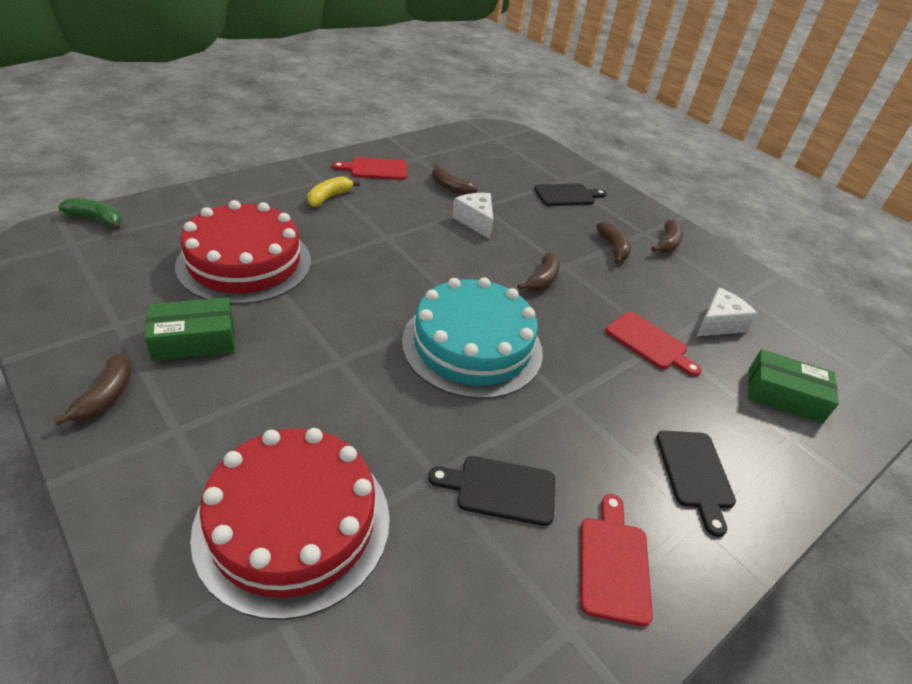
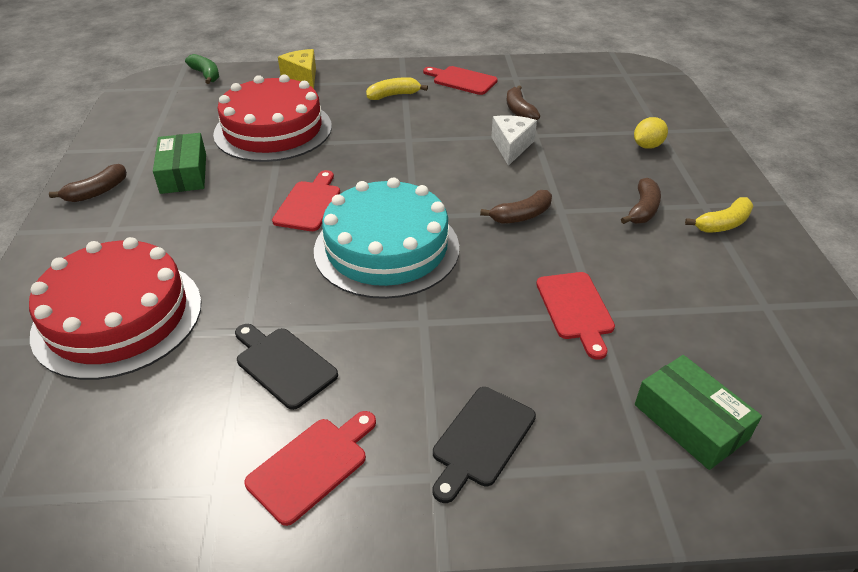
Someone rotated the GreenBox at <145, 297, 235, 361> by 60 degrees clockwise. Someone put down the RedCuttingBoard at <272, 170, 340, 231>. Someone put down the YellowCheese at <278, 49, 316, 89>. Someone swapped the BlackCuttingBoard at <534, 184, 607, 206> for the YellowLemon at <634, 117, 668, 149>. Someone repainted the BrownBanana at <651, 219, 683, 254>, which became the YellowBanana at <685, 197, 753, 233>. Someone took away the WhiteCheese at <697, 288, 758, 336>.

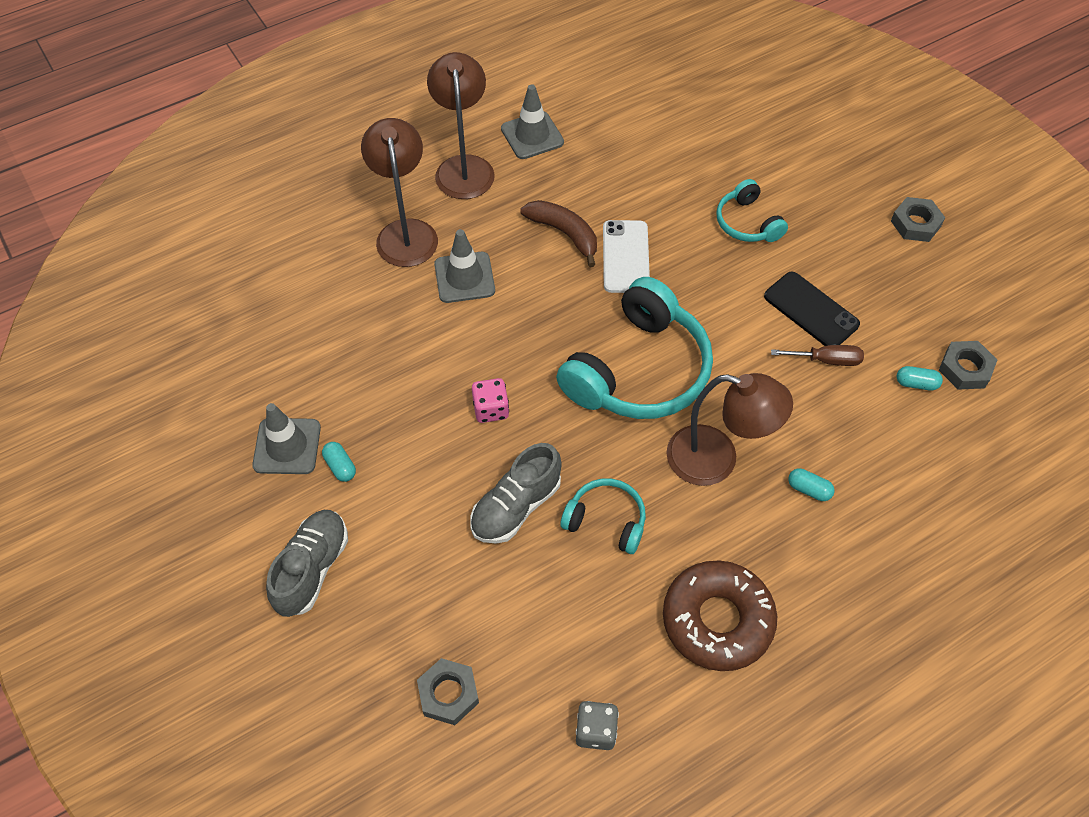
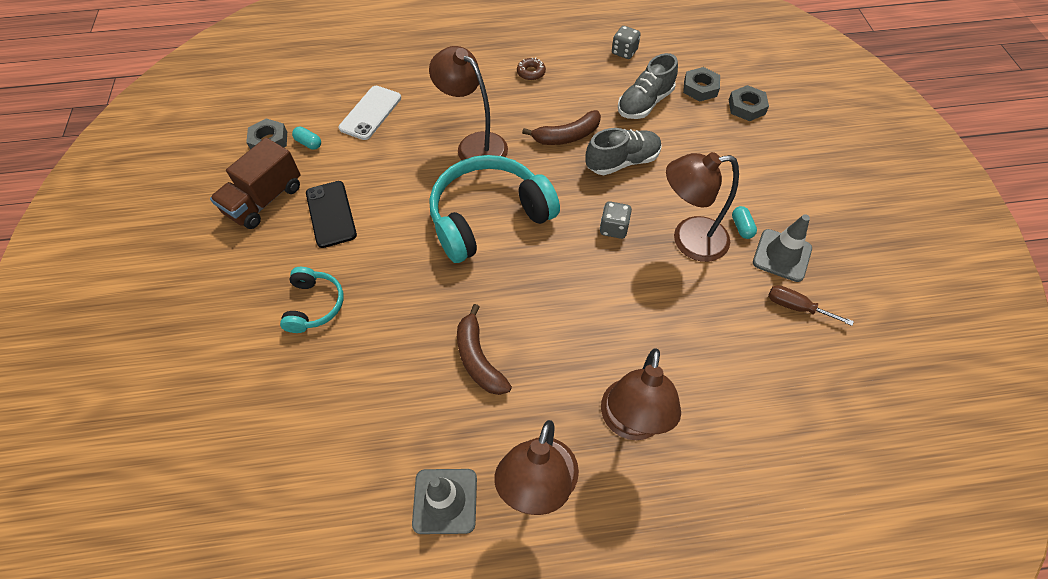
Someone put down the BrownTruck at <210, 138, 301, 229>. Someone carried the WhitePhone from <603, 220, 650, 293> to <339, 86, 401, 140>. Someone scaled the BrownDonut at <663, 560, 777, 671> by 0.42. Someone swapped the TurquoiseHeadphones at <560, 479, 646, 554> for the BrownBanana at <522, 110, 601, 145>. Someone repainted the PinkDice at <472, 378, 509, 423>, which became the GreyDice at <600, 201, 632, 239>. Someone carried the GreyShoe from <266, 510, 348, 617> to <618, 53, 678, 119>. Someone put down the BrownLamp at <666, 152, 739, 262>. Someone carried the GreyNut from <891, 197, 945, 242> to <729, 85, 769, 121>. Someone carried the BrownScrewdriver from <771, 345, 864, 366> to <768, 285, 854, 326>. Someone took away the GreyTrafficCone at <434, 229, 495, 303>. Someone took away the TurquoiseCapsule at <788, 468, 835, 501>.

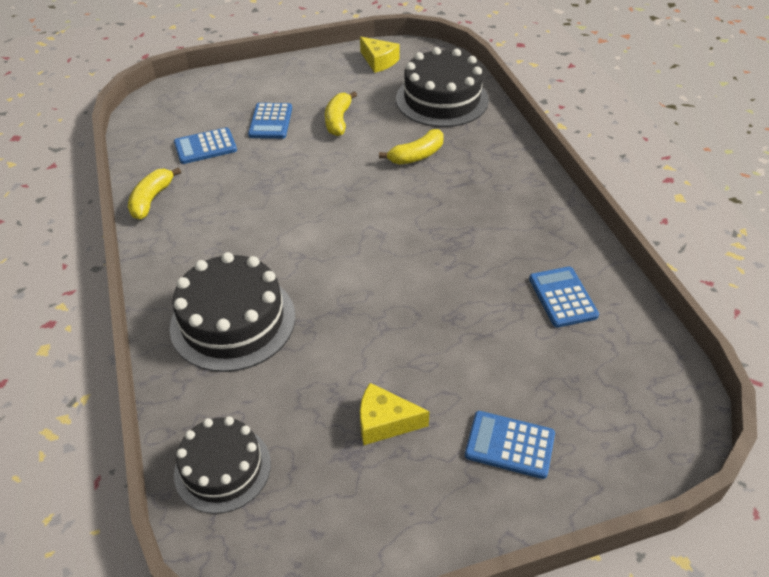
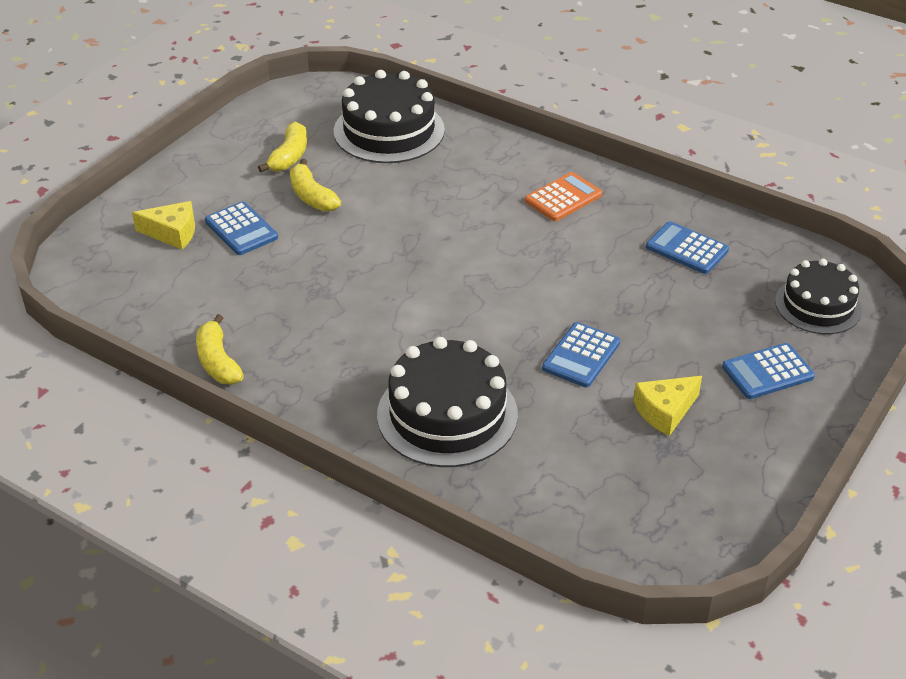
Someone carried the YellowCheese from <360, 37, 399, 73> to <132, 201, 195, 250>. Someone carried the YellowBanana from <379, 129, 444, 165> to <258, 121, 307, 172>. Someone put down the OrangeCalculator at <525, 172, 602, 221>. Someone carried the BlueCalculator from <174, 127, 237, 164> to <542, 322, 620, 387>. Someone carried the BlackCake from <174, 417, 271, 514> to <775, 259, 862, 334>.

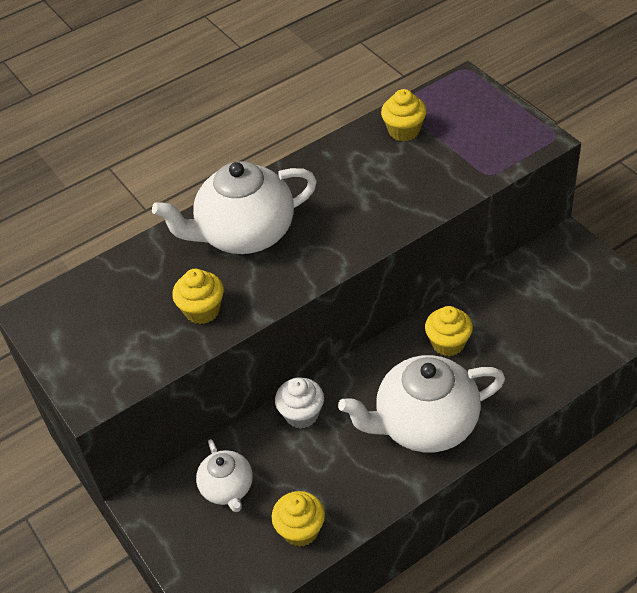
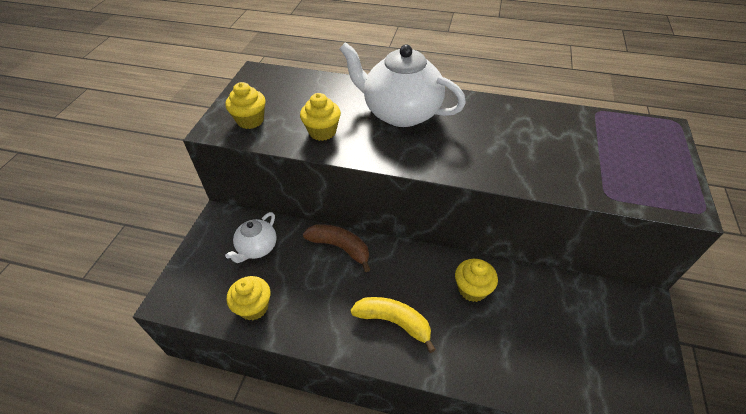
Someone carried the YellowCupcake from <381, 89, 427, 142> to <226, 82, 266, 129>. Someone swapped the WhiteCupcake at <275, 378, 324, 429> for the BrownBanana at <303, 224, 371, 272>. Someone swapped the WhiteTeapot at <338, 355, 505, 453> for the YellowBanana at <350, 297, 436, 353>.

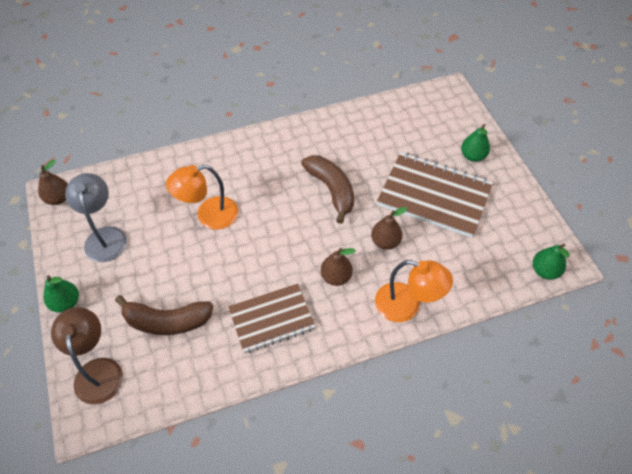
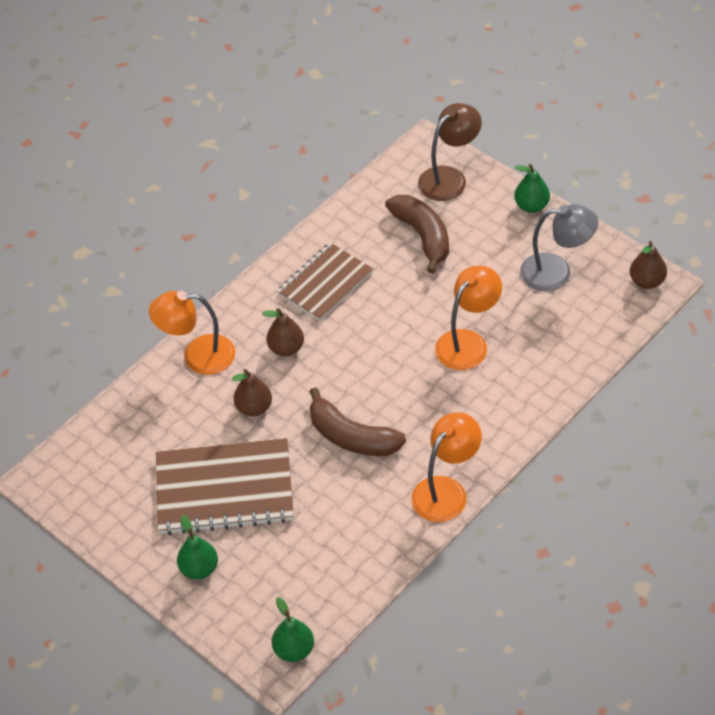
Someone carried the GreenPear from <533, 244, 570, 280> to <272, 597, 314, 662>. Someone rotated the BrownBanana at <115, 295, 213, 335> by 90 degrees clockwise. Someone put down the OrangeLamp at <412, 412, 482, 522>. Someone rotated the BrownLamp at <51, 307, 123, 405> by 90 degrees counterclockwise. Someone rotated the GreyLamp at <65, 173, 127, 262> by 45 degrees counterclockwise.

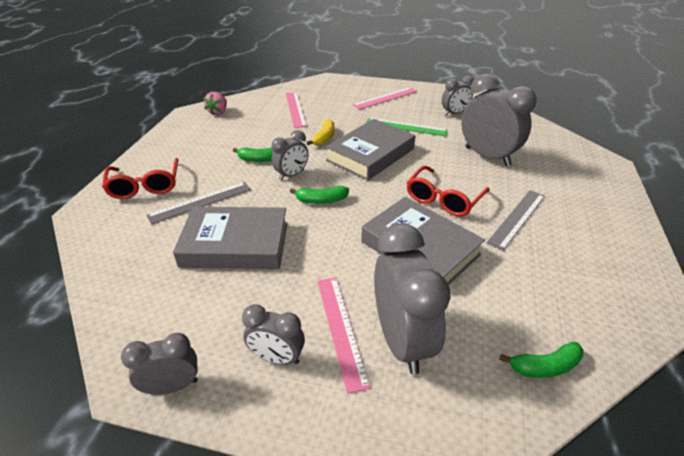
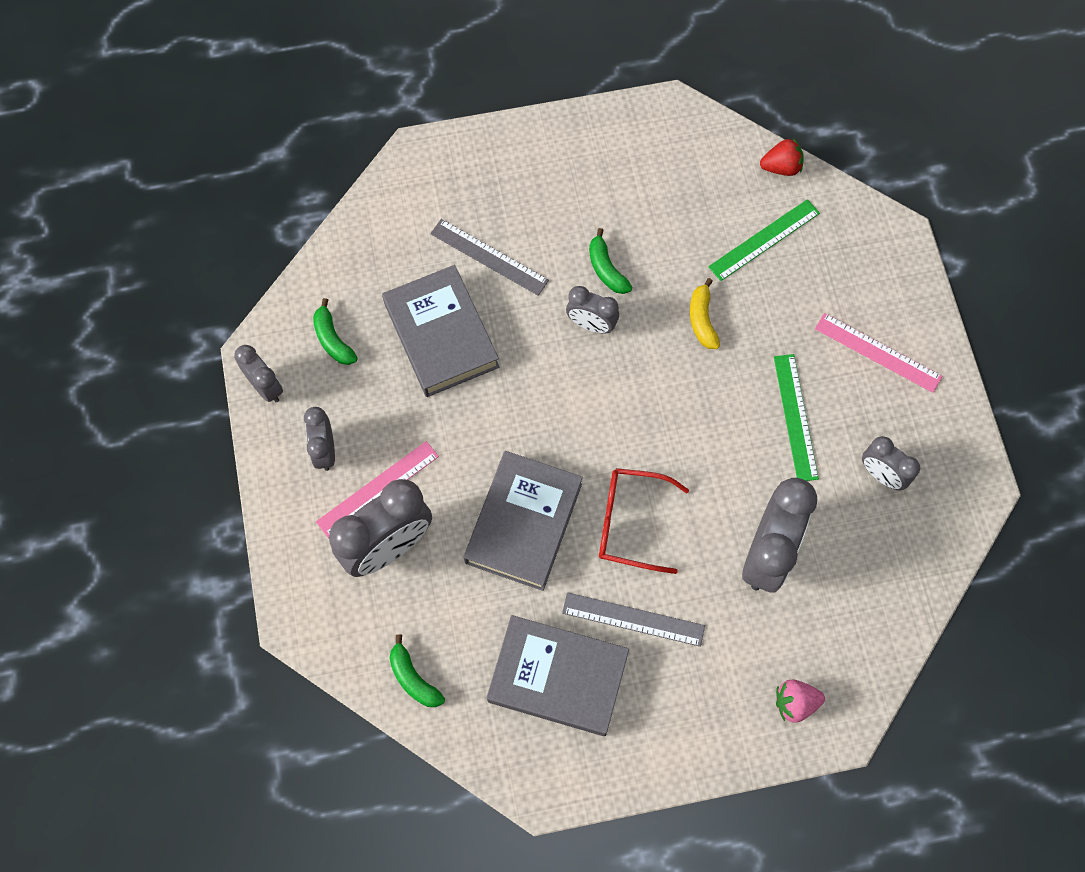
Someone carried the GreenBanana from <290, 186, 349, 204> to <313, 298, 358, 365>. Someone carried the GreyBook from <326, 119, 415, 181> to <487, 615, 629, 736>. Someone rotated the YellowBanana at <306, 119, 334, 145> by 90 degrees clockwise. Someone repainted the PinkRuler at <286, 92, 307, 128>, which became the GreenRuler at <708, 199, 820, 281>. Someone put down the RedStrawberry at <760, 138, 804, 176>. Someone carried the PinkStrawberry from <204, 92, 227, 115> to <776, 680, 825, 722>. Someone took away the RedGlasses at <102, 158, 179, 199>.

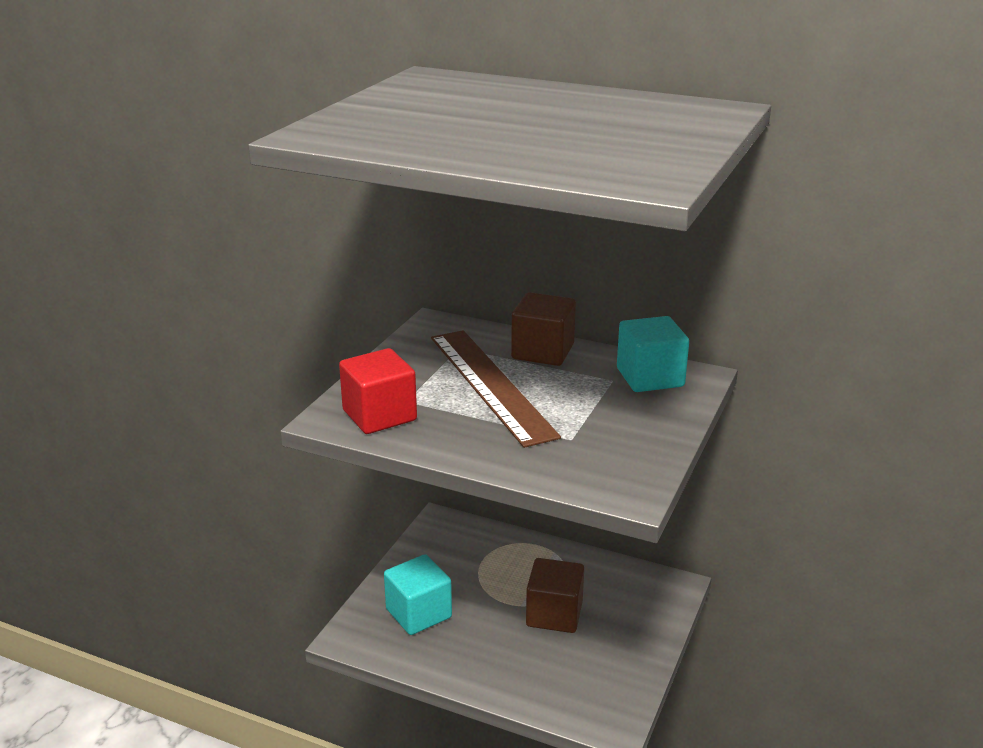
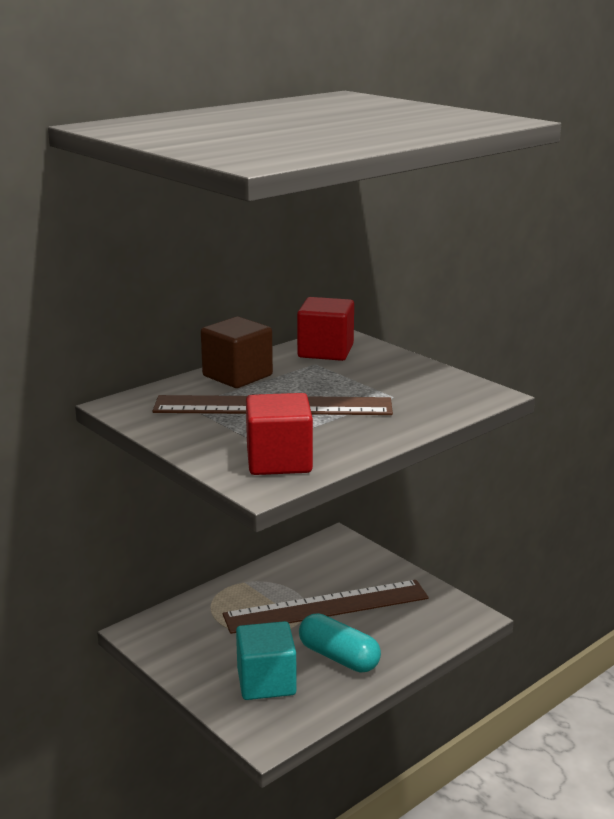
Someone swapped the BrownCube at <526, 558, 584, 633> for the BrownRuler at <223, 580, 429, 634>. Someone repainted the TurquoiseCube at <617, 316, 689, 392>, which became the RedCube at <297, 297, 354, 361>. Someone put down the TurquoiseCapsule at <299, 613, 381, 673>.

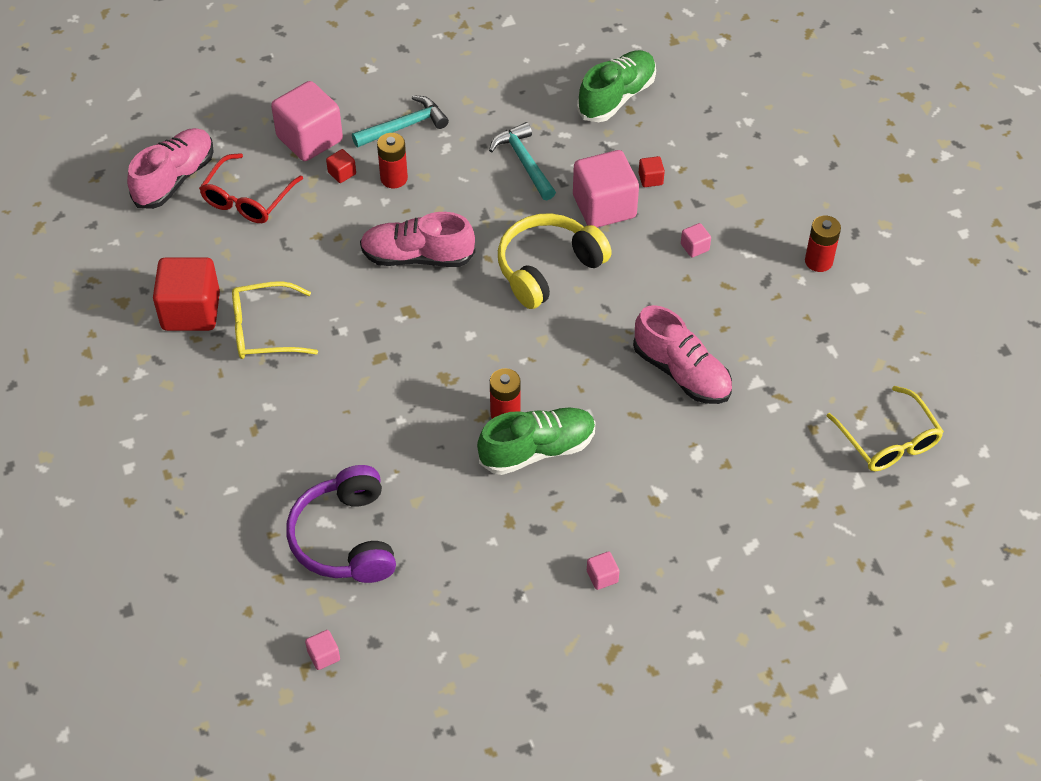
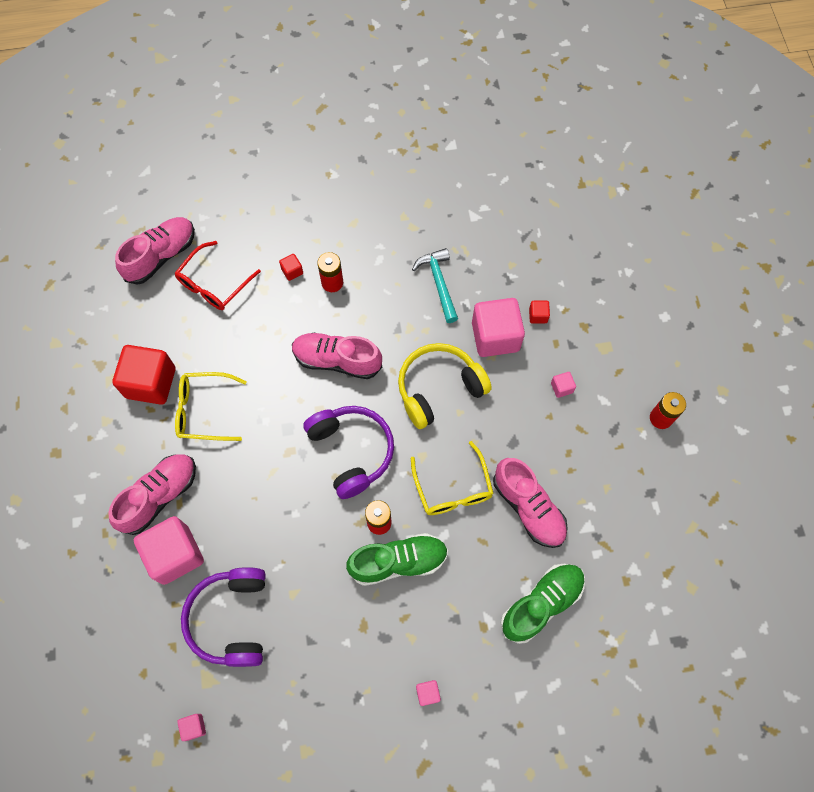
Someone put down the PinkShoe at <108, 454, 196, 535>. Someone carried the PinkCube from <271, 81, 343, 161> to <134, 516, 204, 585>. Someone put down the PurpleHeadphones at <303, 406, 394, 499>. Someone carried the YellowGlasses from <827, 386, 944, 471> to <411, 441, 494, 515>. Someone carried the GreenShoe from <577, 50, 656, 122> to <501, 564, 585, 644>. Someone took away the TurquoiseHammer at <352, 95, 449, 147>.

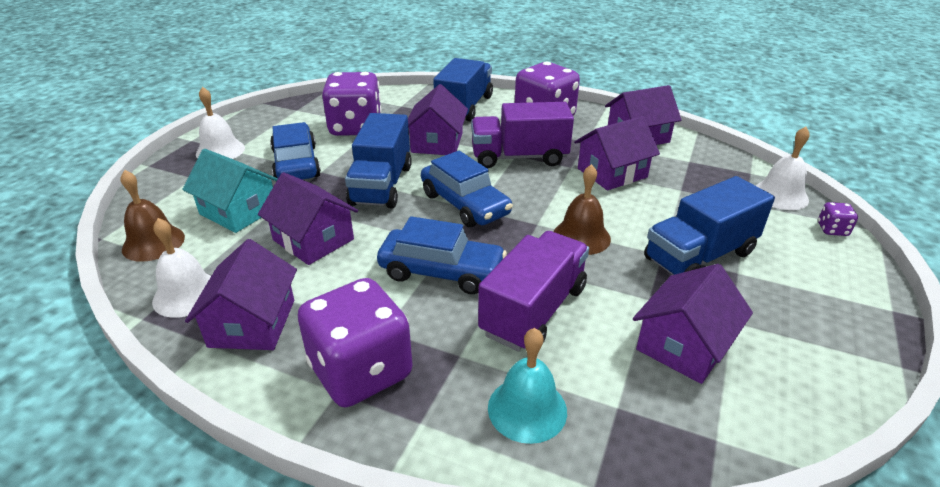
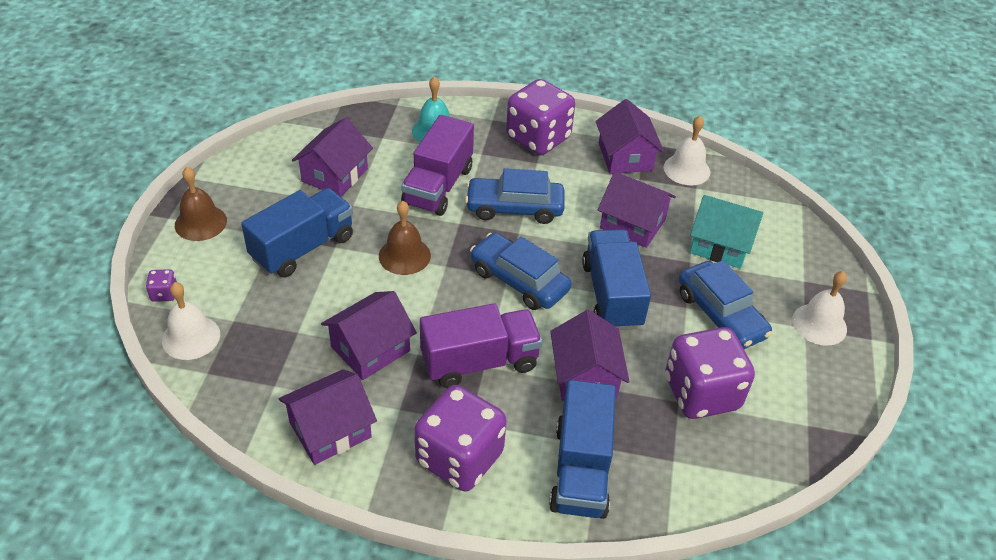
Someone carried the BrownBell from <121, 170, 185, 262> to <175, 167, 227, 241>.

